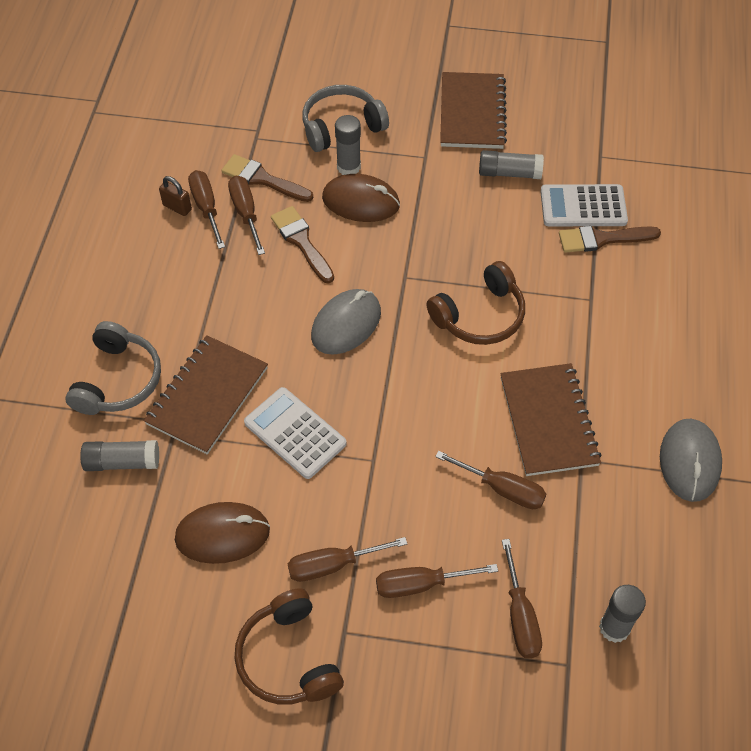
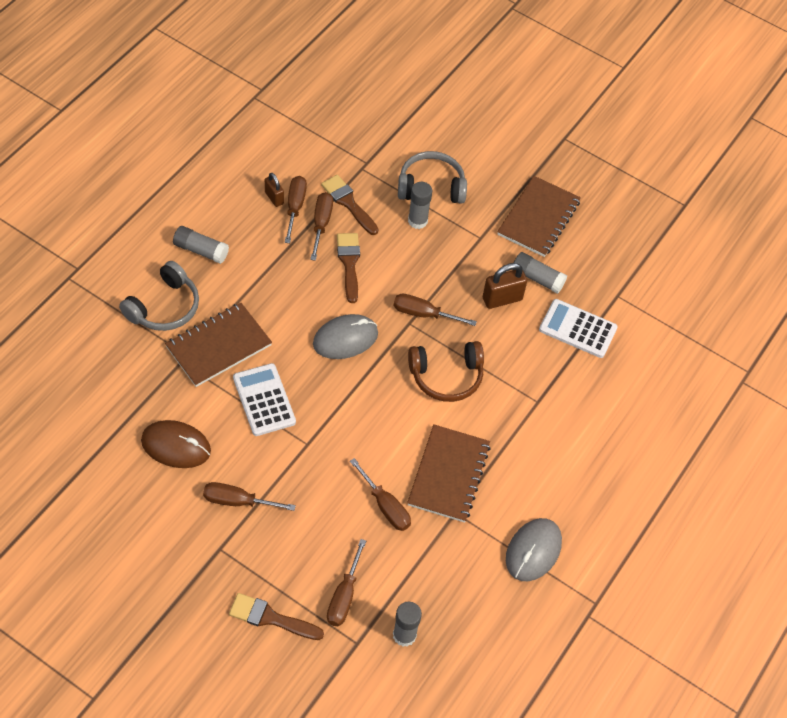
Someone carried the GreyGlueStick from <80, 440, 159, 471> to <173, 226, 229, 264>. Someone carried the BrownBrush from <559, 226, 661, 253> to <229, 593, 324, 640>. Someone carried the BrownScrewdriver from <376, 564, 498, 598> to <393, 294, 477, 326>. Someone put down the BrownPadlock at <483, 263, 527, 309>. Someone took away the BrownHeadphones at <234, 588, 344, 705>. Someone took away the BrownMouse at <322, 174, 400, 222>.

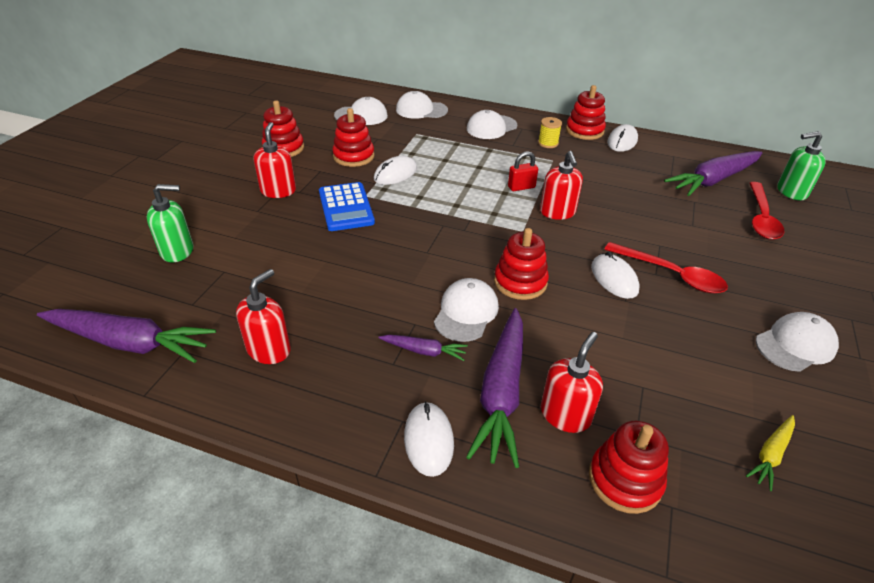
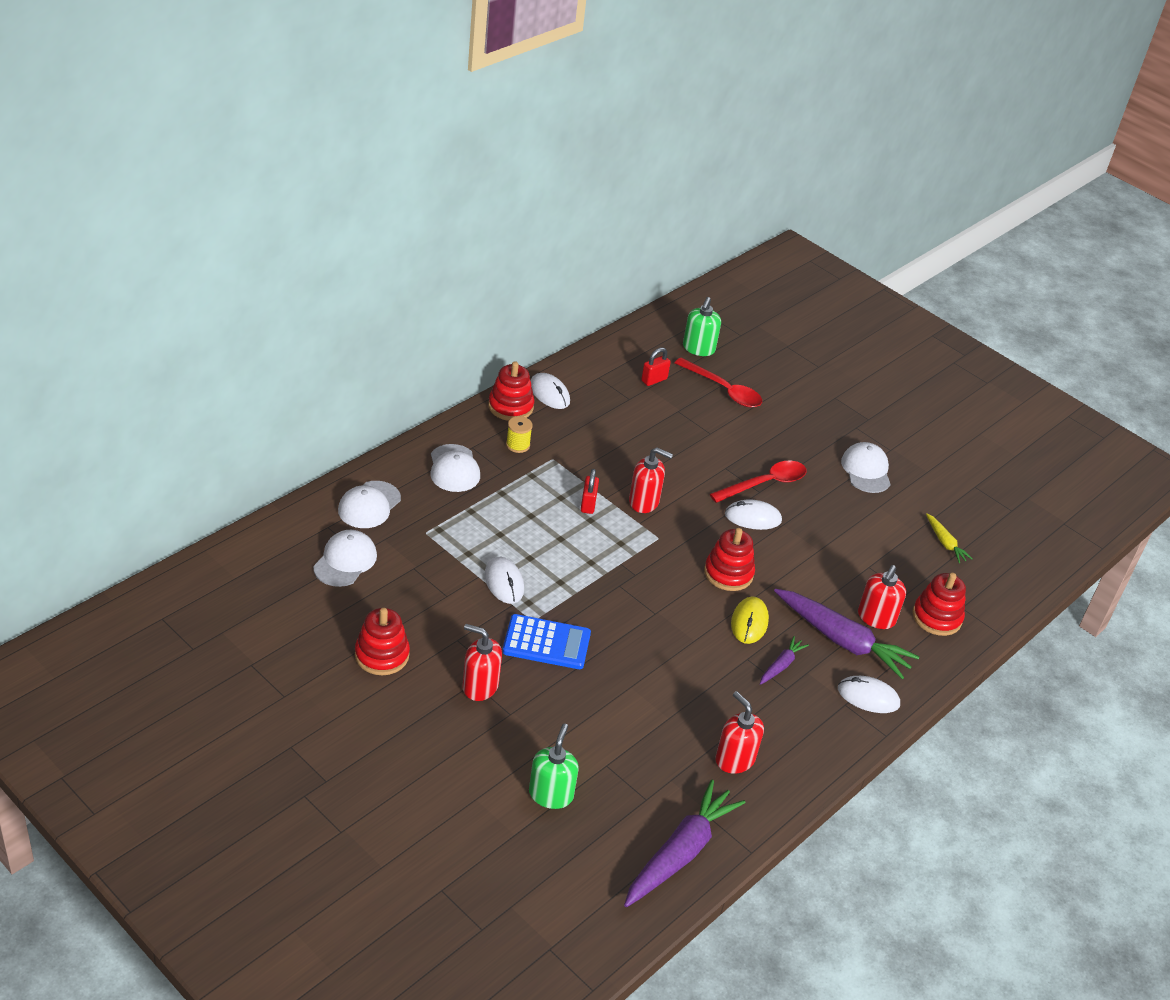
Someone swapped the PurpleCarrot at <664, 151, 762, 196> for the RedPadlock at <641, 347, 671, 386>. Someone swapped the WhiteCap at <434, 278, 499, 342> for the YellowMouse at <731, 597, 769, 644>. Someone rotated the RedSoapDispenser at <541, 332, 603, 433> by 120 degrees counterclockwise. Someone took away the RedStackingToy at <332, 108, 374, 167>.

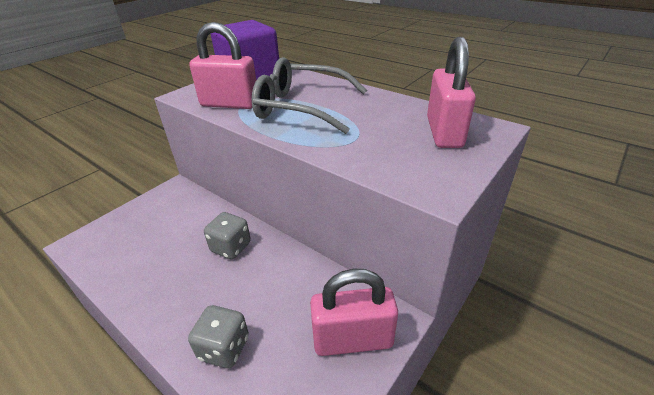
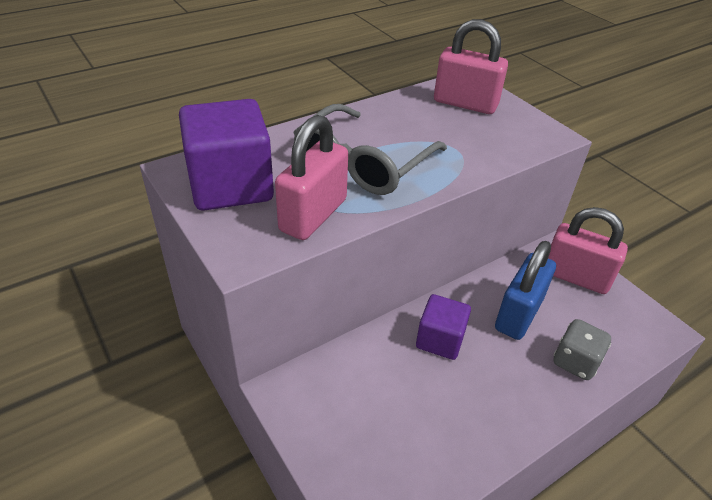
Someone swapped the GreyDice at <204, 212, 251, 259> for the PurpleCube at <416, 294, 471, 360>. Someone put down the BluePadlock at <495, 241, 556, 340>. Someone rotated the PinkPadlock at <310, 269, 398, 356> by 75 degrees counterclockwise.

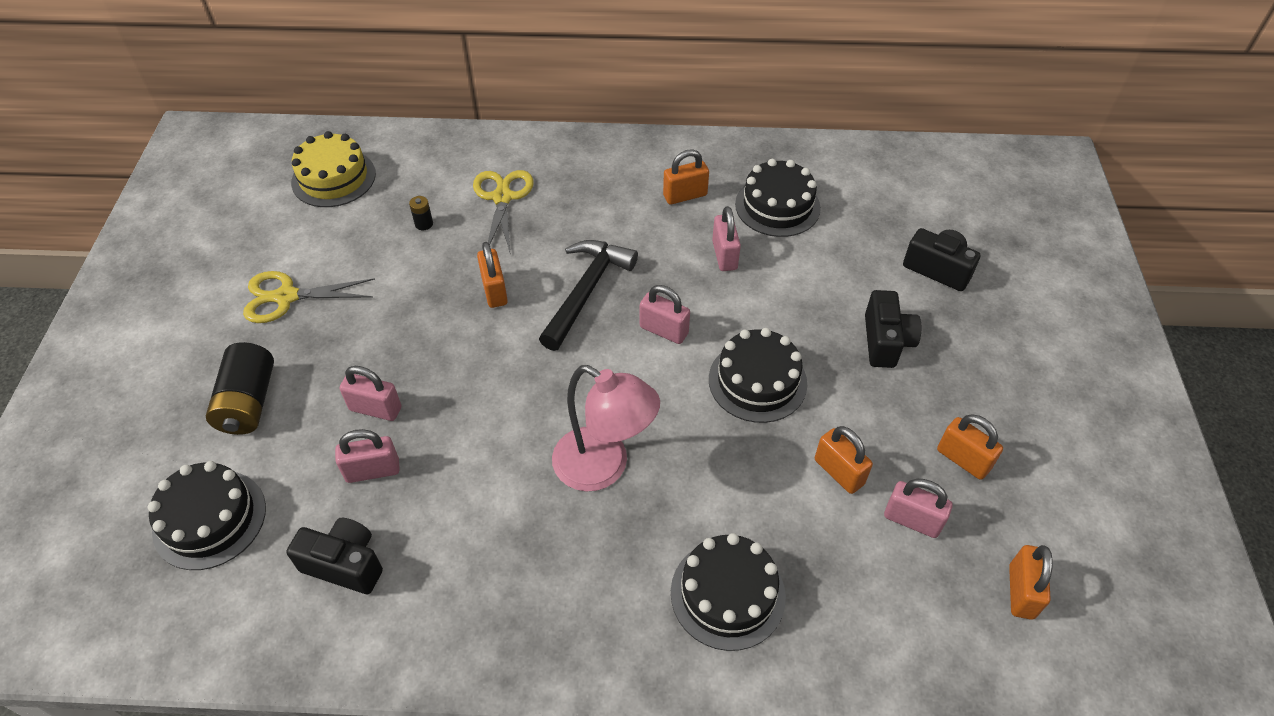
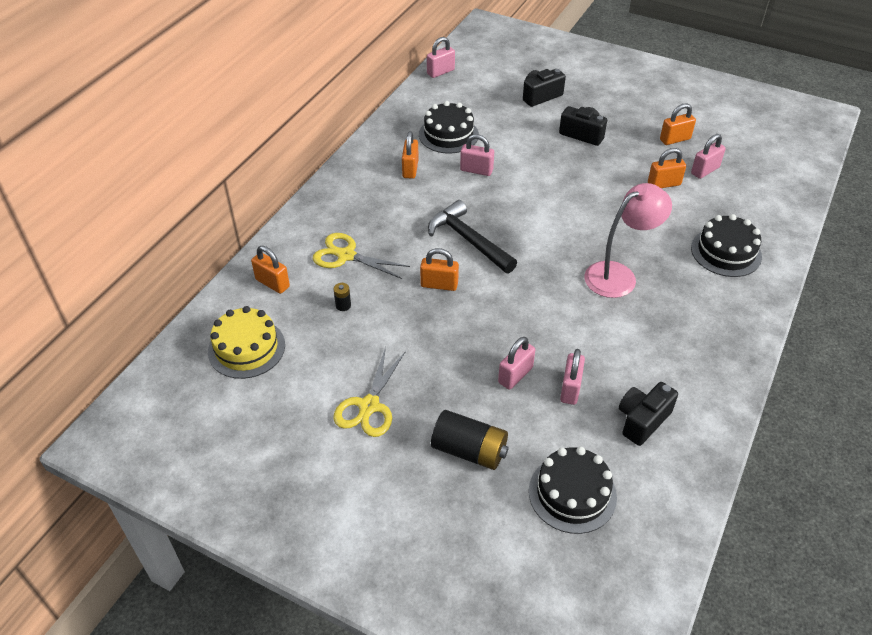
Someone carried the OrangePadlock from <1009, 545, 1053, 620> to <251, 246, 290, 294>. Someone carried the PinkPadlock from <640, 285, 690, 344> to <427, 37, 455, 78>. Someone took away the BlackCake at <709, 328, 807, 423>.

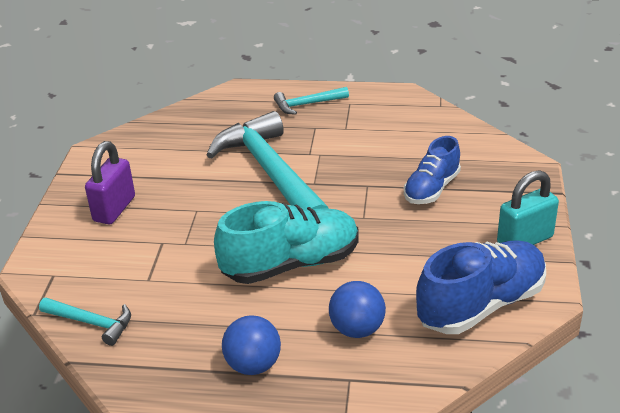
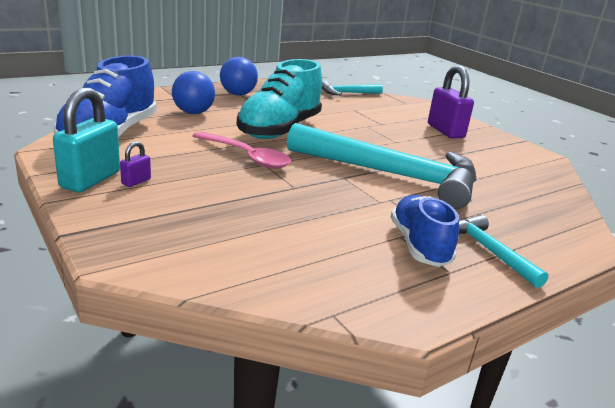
Someone put down the PurplePadlock at <120, 141, 151, 187>. Someone put down the PinkSpoon at <192, 131, 291, 169>. Someone carried the BlueShoe from <404, 136, 461, 204> to <391, 195, 459, 267>. Someone rotated the TurquoiseHammer at <274, 87, 349, 115> by 60 degrees counterclockwise.

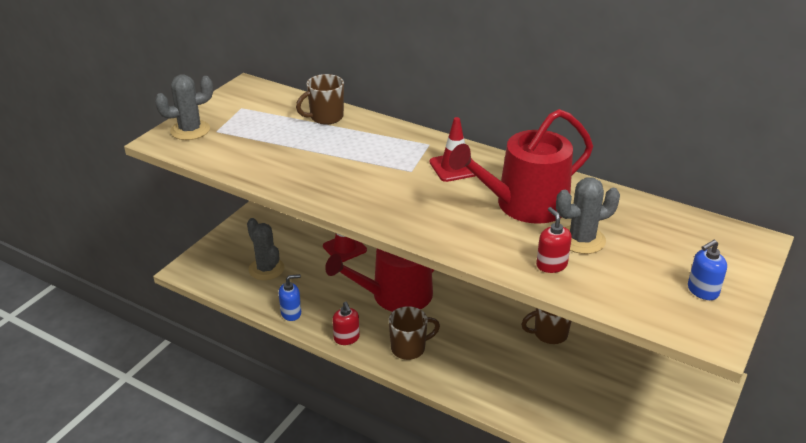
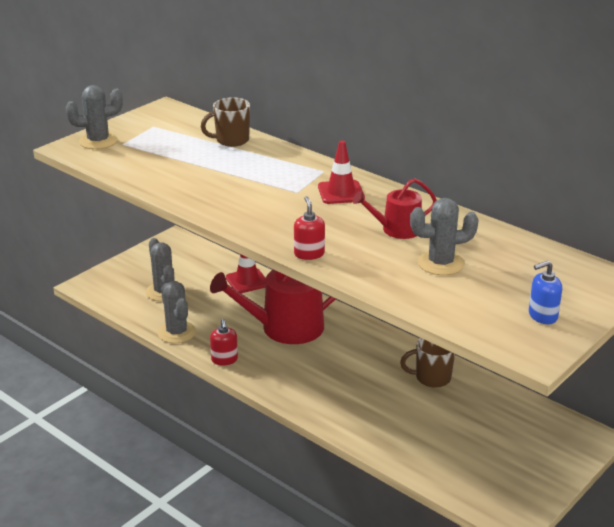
Someone swapped the BlueSoapDispenser at <279, 274, 301, 321> for the GreyCactus at <158, 281, 196, 343>. Someone carried the RedSoapDispenser from <536, 207, 572, 273> to <294, 196, 325, 260>. Someone scaled the RedWateringCan at <449, 109, 593, 224> by 0.54. Someone took away the BrownMug at <389, 306, 440, 360>.

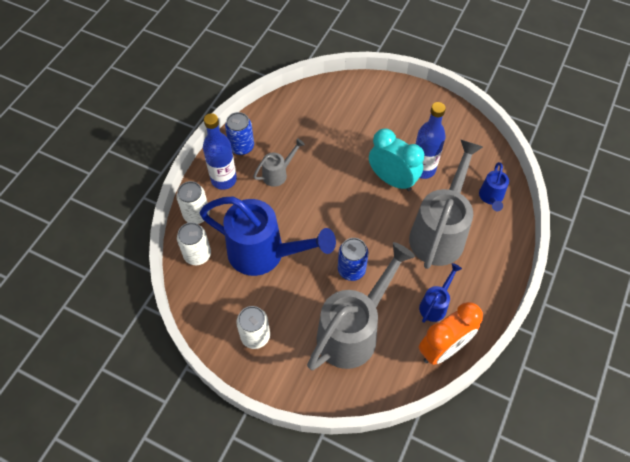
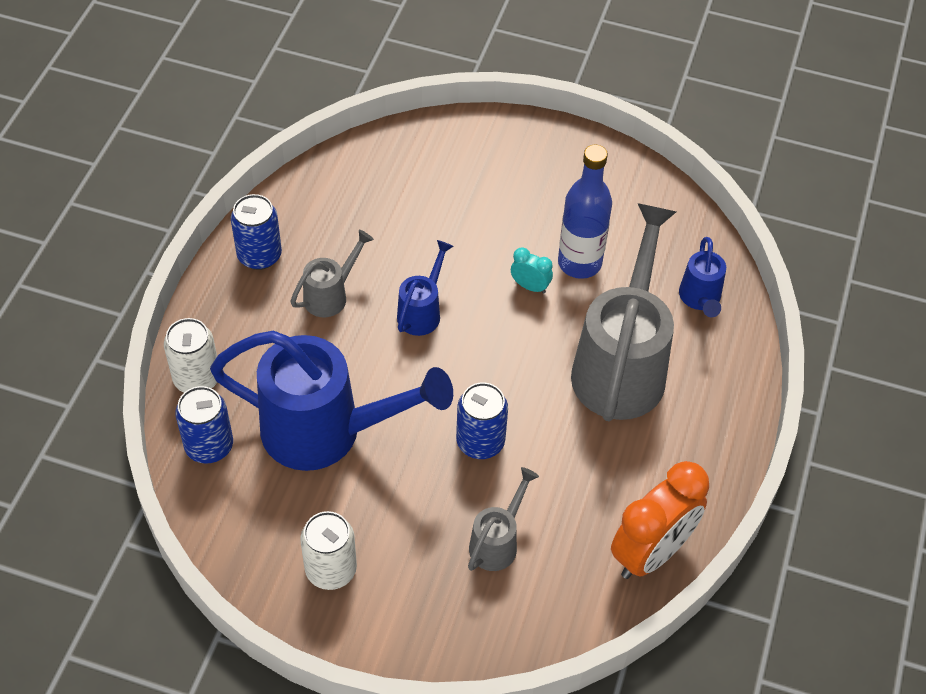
Someone repainted the WhiteCan at <177, 222, 211, 265>, which became the BlueCan at <175, 386, 233, 464>. Someone carried the BlueWateringCan from <419, 263, 462, 323> to <397, 240, 454, 336>. Someone scaled the GreyWateringCan at <307, 242, 415, 370> by 0.47. Someone scaled the TurquoiseClock at <369, 128, 424, 191> by 0.45. Someone took away the BlueBottle at <203, 113, 237, 190>.

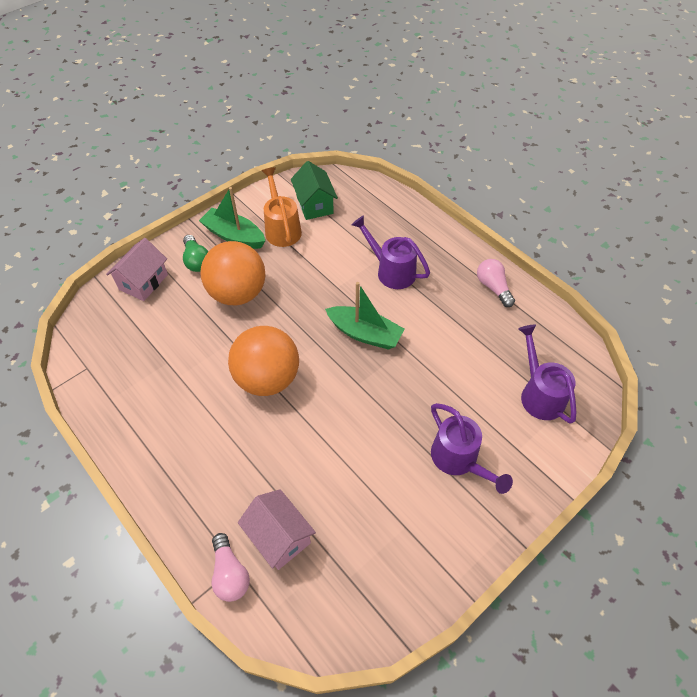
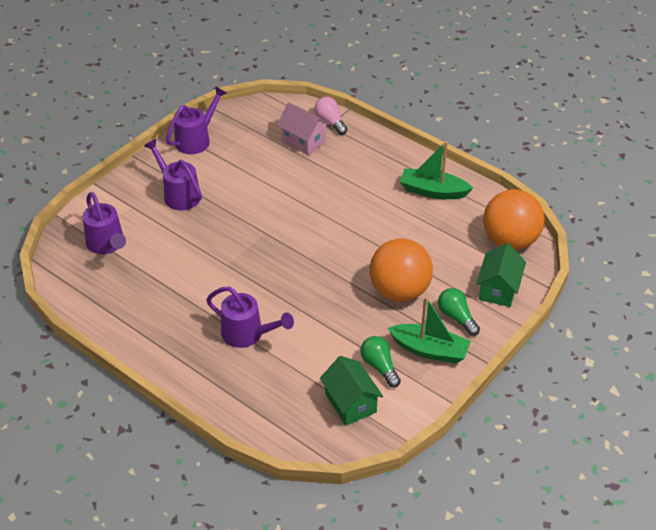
Someone put down the PurpleWateringCan at <166, 86, 227, 154>. Someone swapped the OrangeWateringCan at <262, 167, 302, 247> for the GreenLightBulb at <360, 336, 401, 388>. Someone carried the GreenBoat from <325, 282, 404, 350> to <400, 141, 473, 199>. Someone repainted the PinkHouse at <106, 238, 168, 301>, which became the GreenHouse at <476, 243, 526, 307>. Someone carried the OrangeBall from <228, 326, 299, 396> to <483, 189, 545, 250>. Someone took away the PinkLightBulb at <477, 259, 515, 307>.

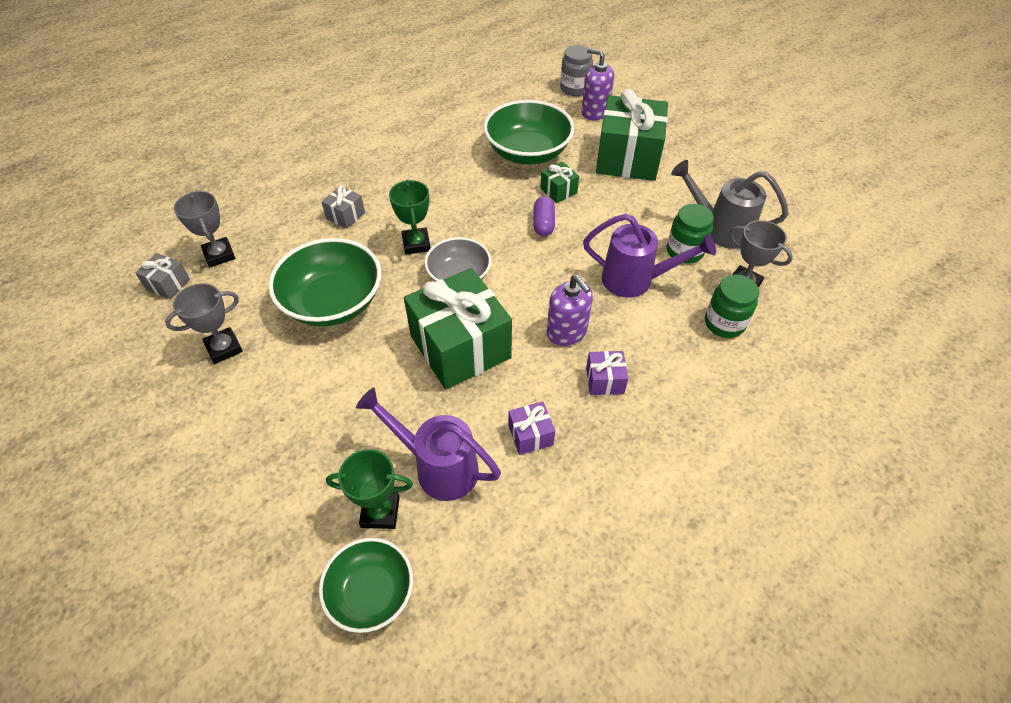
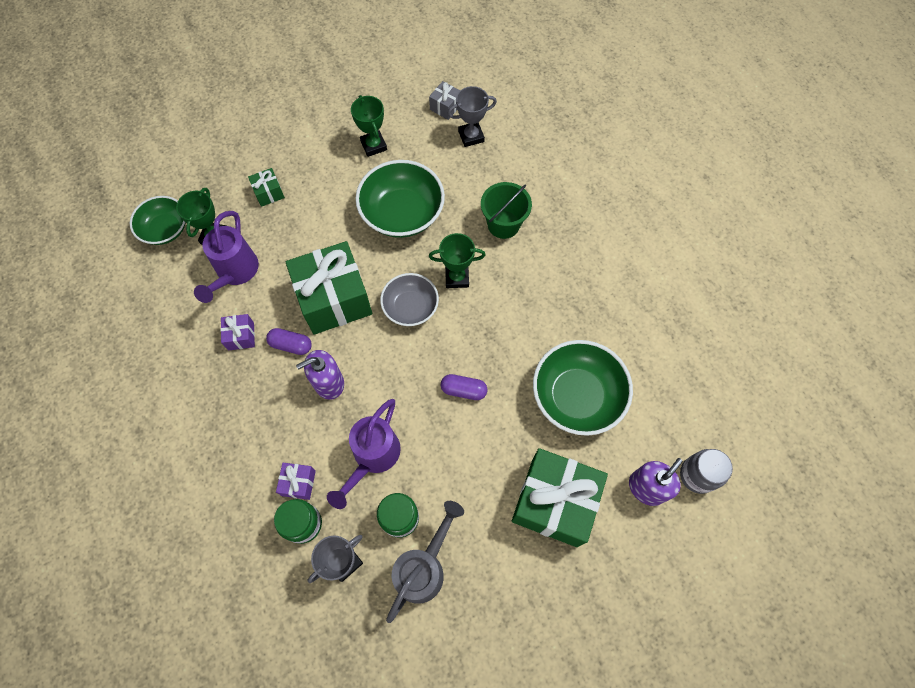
Someone rotated the PurpleWateringCan at <356, 388, 501, 501> by 150 degrees clockwise. Someone carried the GreenGift from <540, 162, 579, 203> to <248, 168, 285, 207>. Someone put down the PurpleCapsule at <266, 328, 312, 355>. Someone carried the PurpleGift from <586, 351, 628, 395> to <276, 463, 316, 500>. Someone repainted the GreyTrophy at <165, 283, 243, 364>, which became the GreenTrophy at <351, 95, 387, 157>. Someone swapped the GreyGift at <321, 186, 365, 229> for the GreenBucket at <481, 182, 532, 239>.

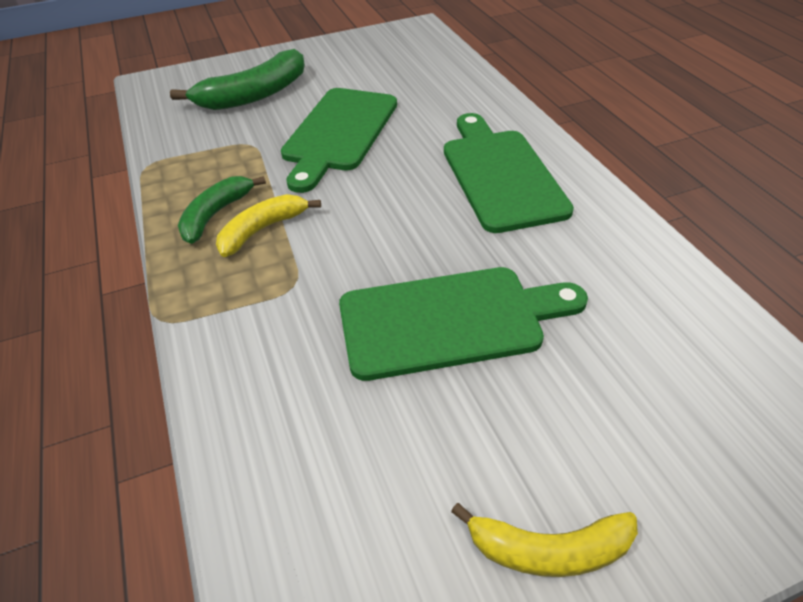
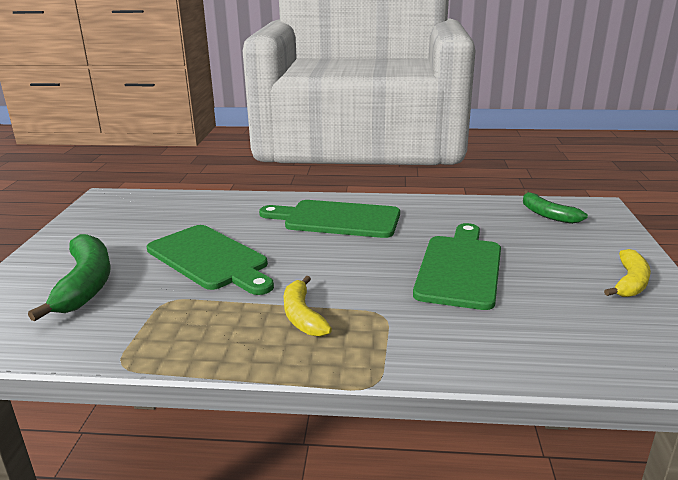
Someone carried the GreenBanana from <178, 176, 266, 244> to <523, 190, 588, 224>.

